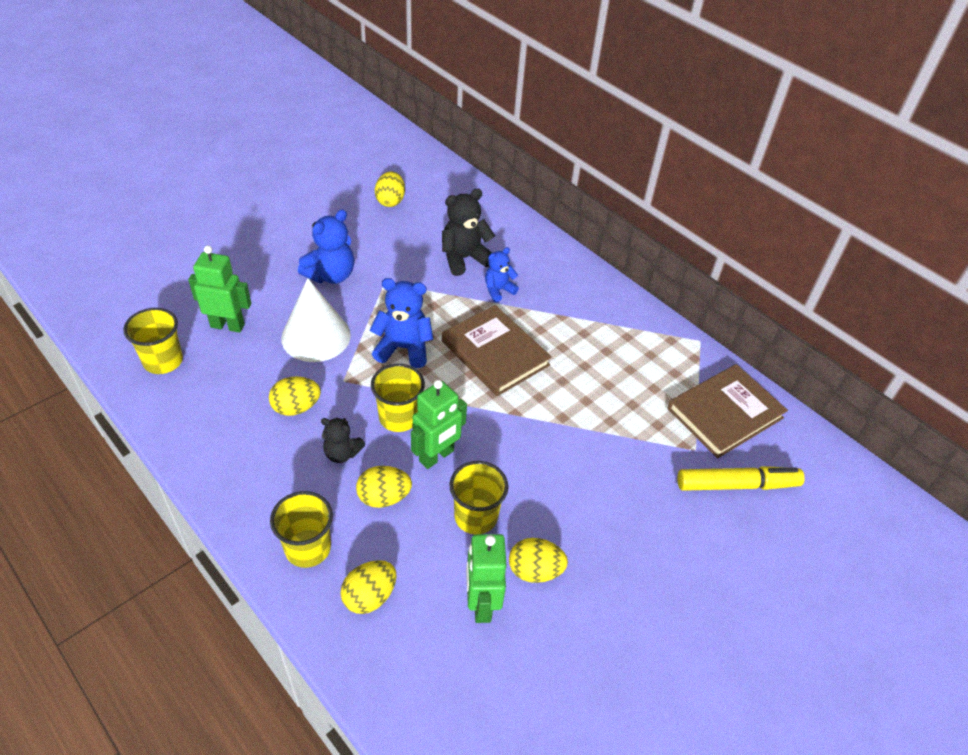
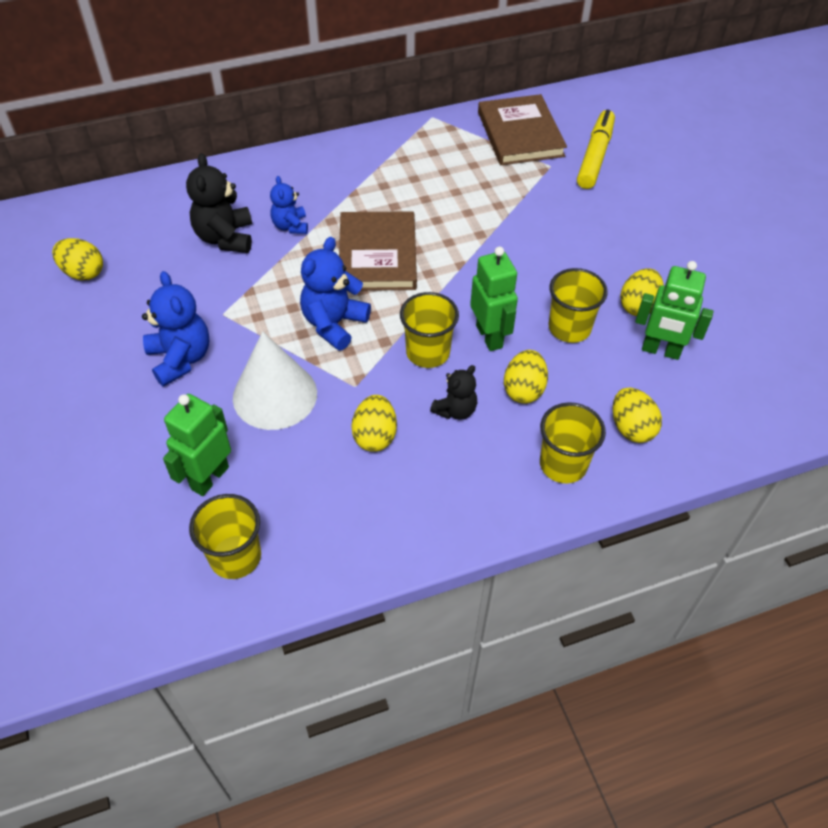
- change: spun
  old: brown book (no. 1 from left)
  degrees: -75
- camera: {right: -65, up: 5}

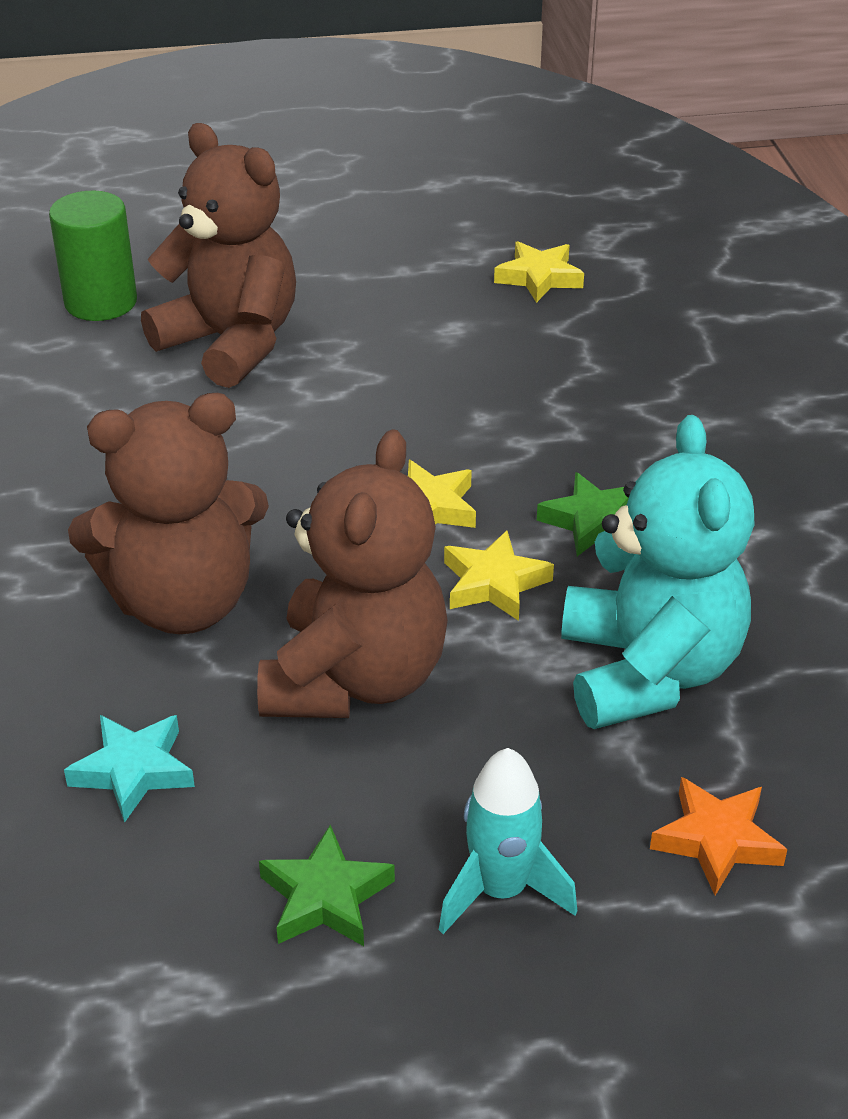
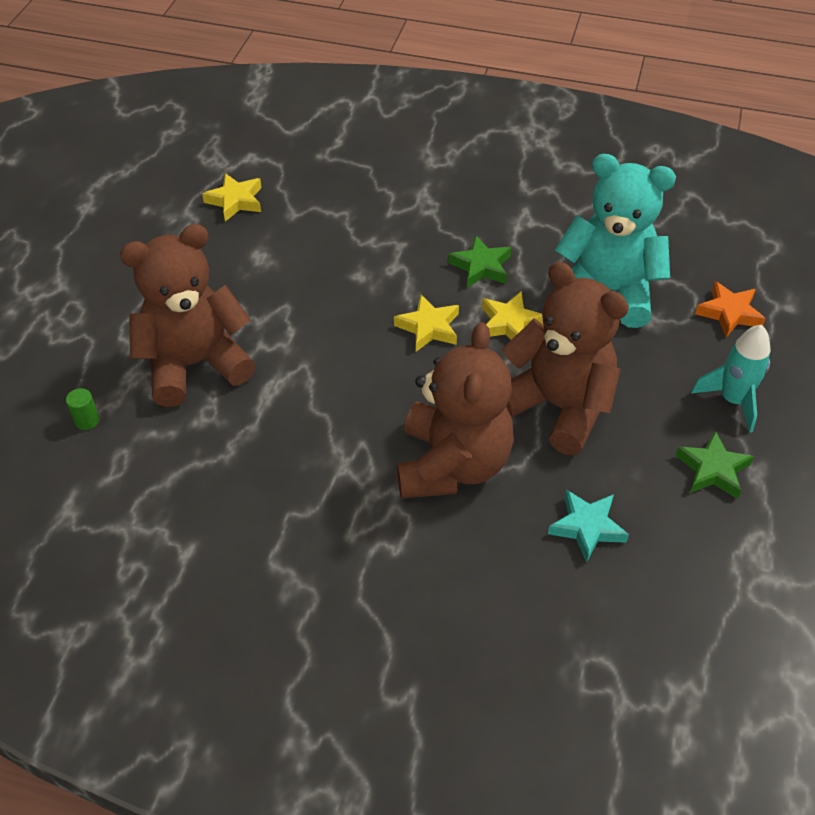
- change: size
  old: green cylinder
  factor: 0.43
- camera: {right: -65, up: 10}

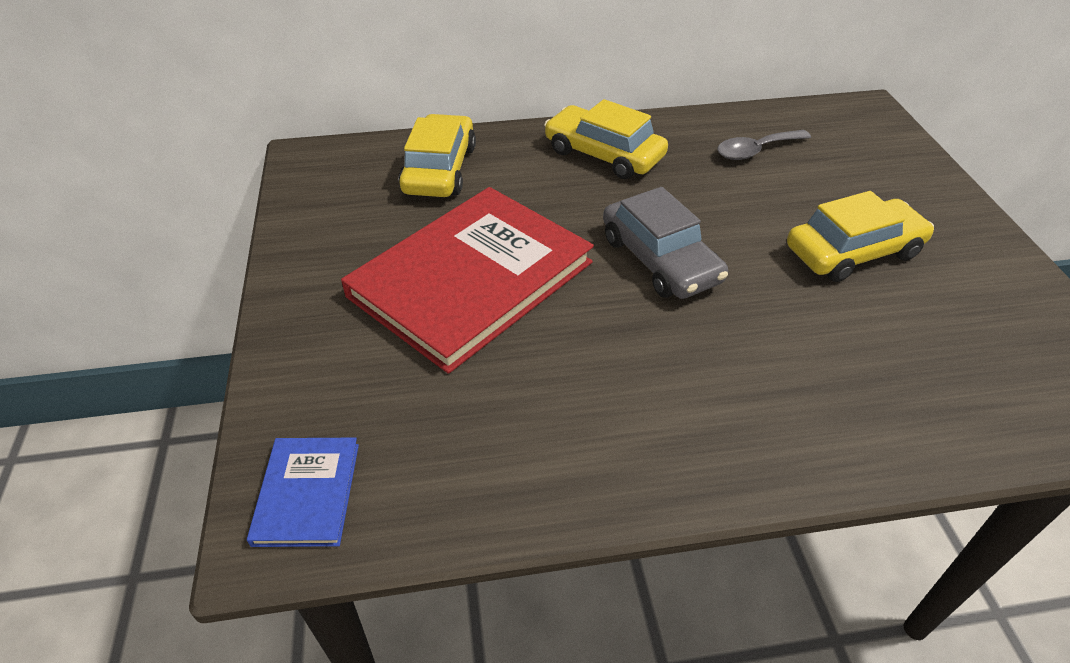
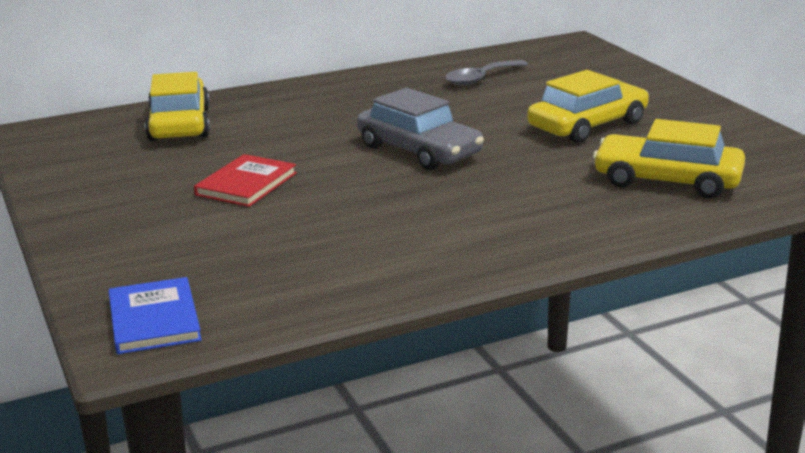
- change: size
  old: red book
  factor: 0.44
- change: relocated
  old: yellow car (no. 2 from left in the first image)
  new: yellow car (no. 3 from left)
- camera: {right: -15, up: -20}

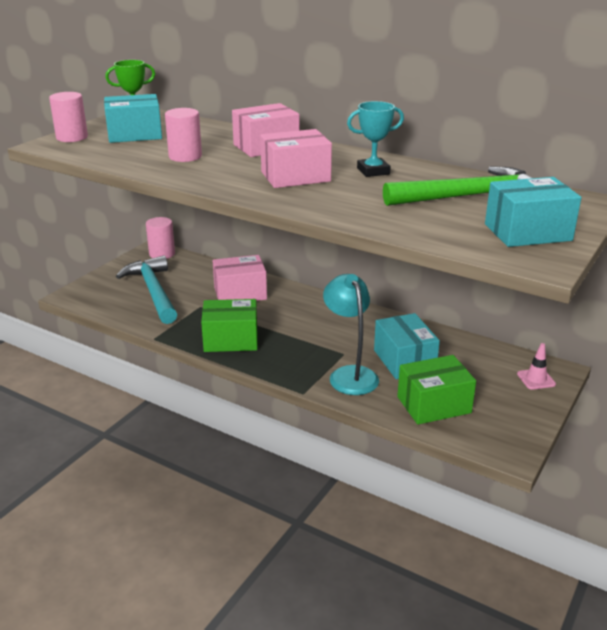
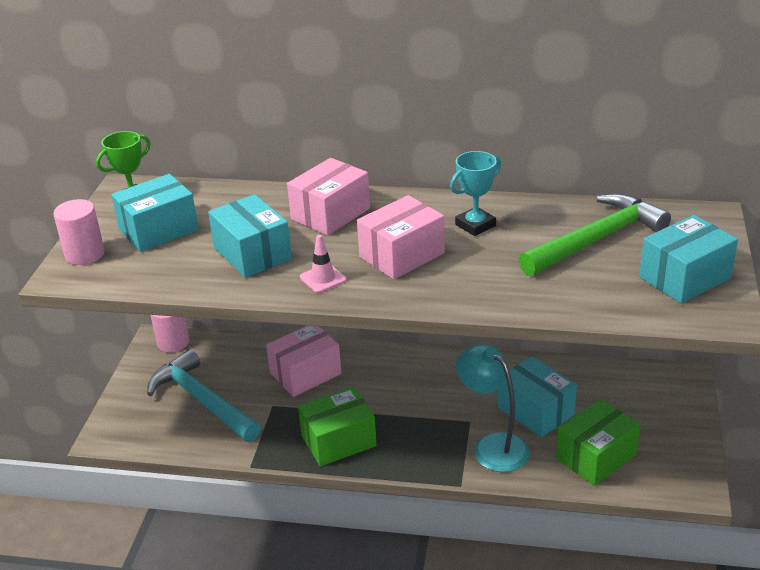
- change: exchanged
  old: pink cylinder (no. 3 from left)
  new: turquoise box (no. 2 from left)
- change: relocated
  old: pink traffic cone
- camera: {right: -20, up: 5}

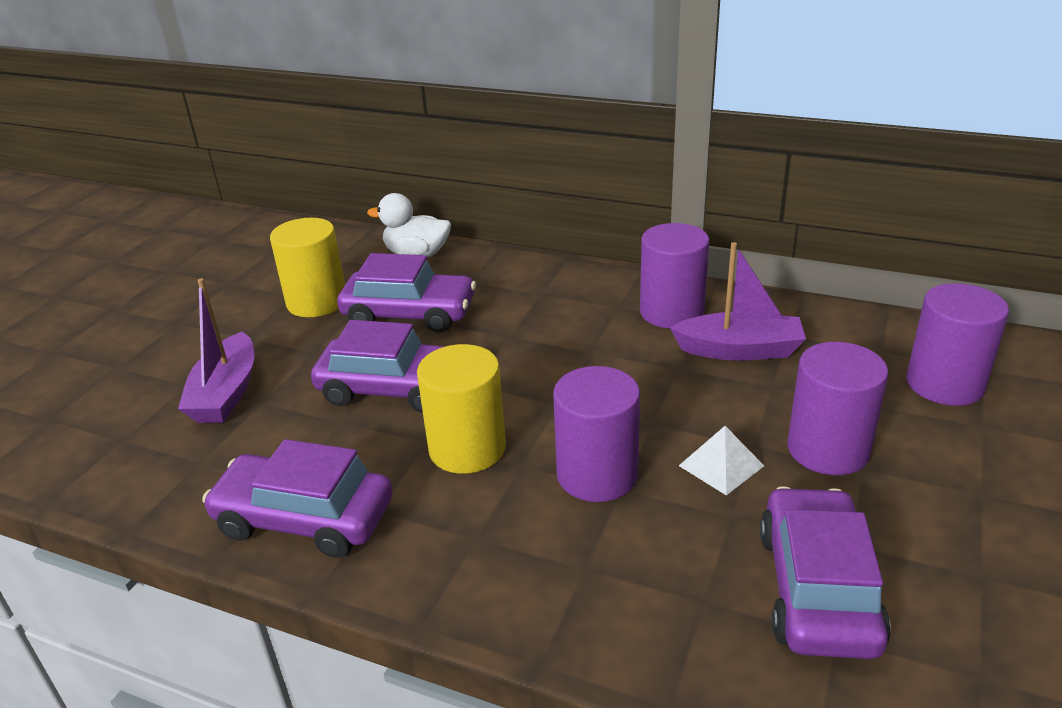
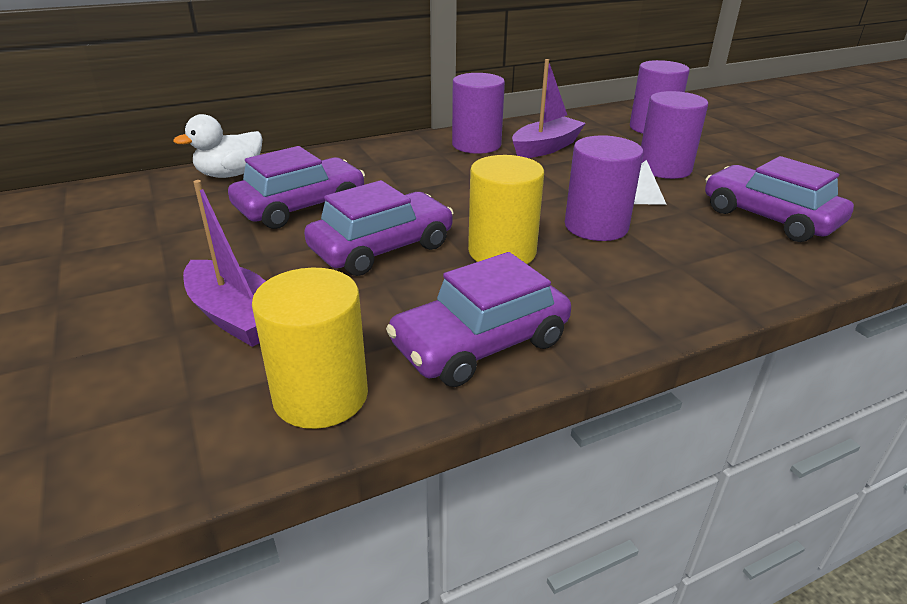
- change: relocated
  old: yellow cylinder (no. 1 from left)
- camera: {right: -50, up: 0}

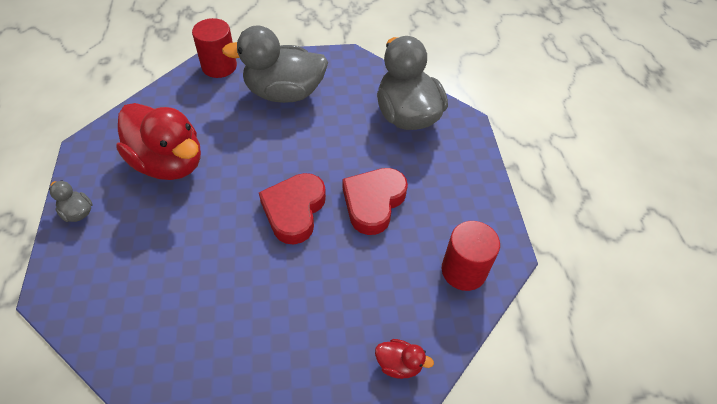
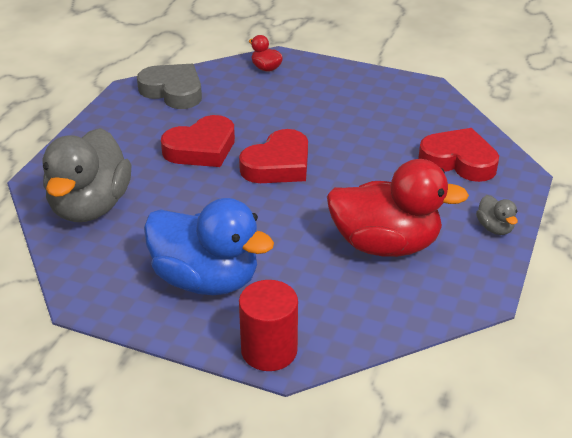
- change: spun
  old: red duck (no. 1 from left in the first image)
  degrees: 120
- change: colour
  old: grey duck (no. 2 from left)
  new: blue duck
- change: exchanged
  old: red cylinder (no. 2 from left)
  new: grey heart
- change: appeared
  new: red heart (no. 3 from left)
- camera: {right: -150, up: -15}

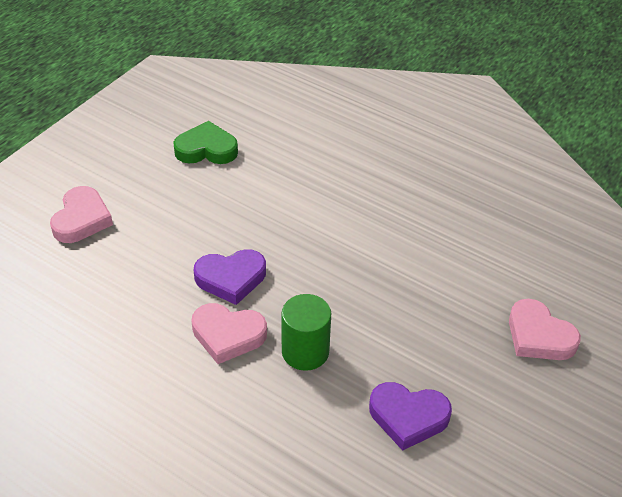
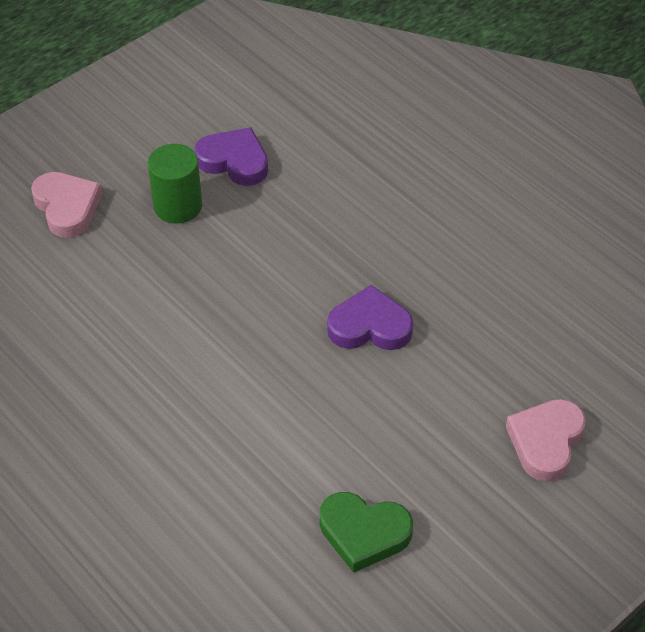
- change: missing
  old: pink heart (no. 2 from left)
- change: relocated
  old: green cylinder
- camera: {right: -165, up: 5}

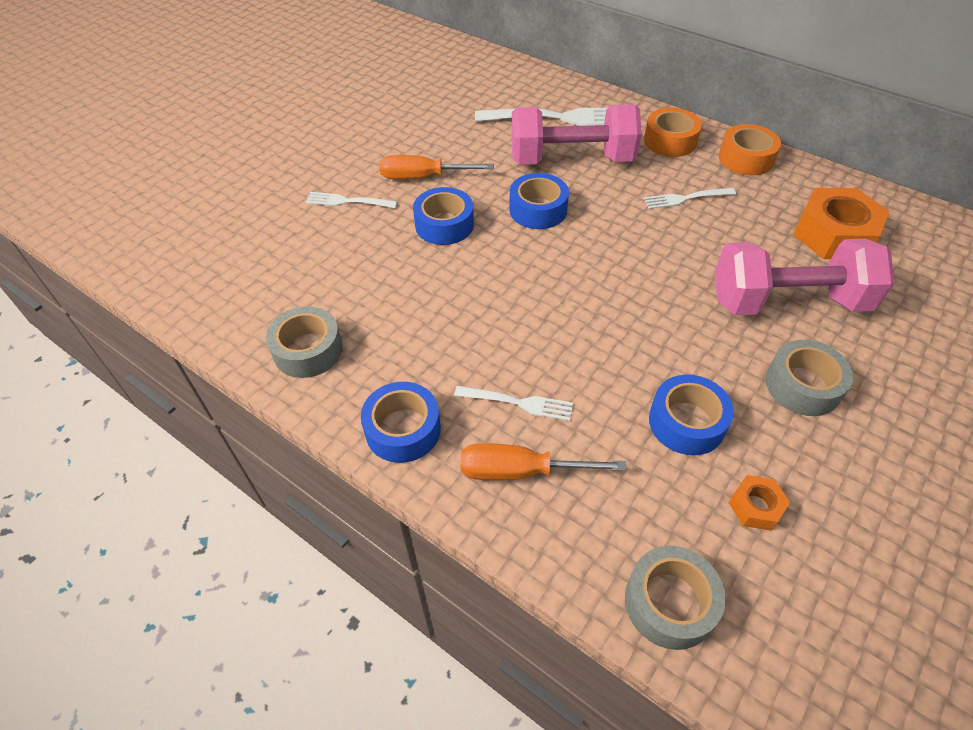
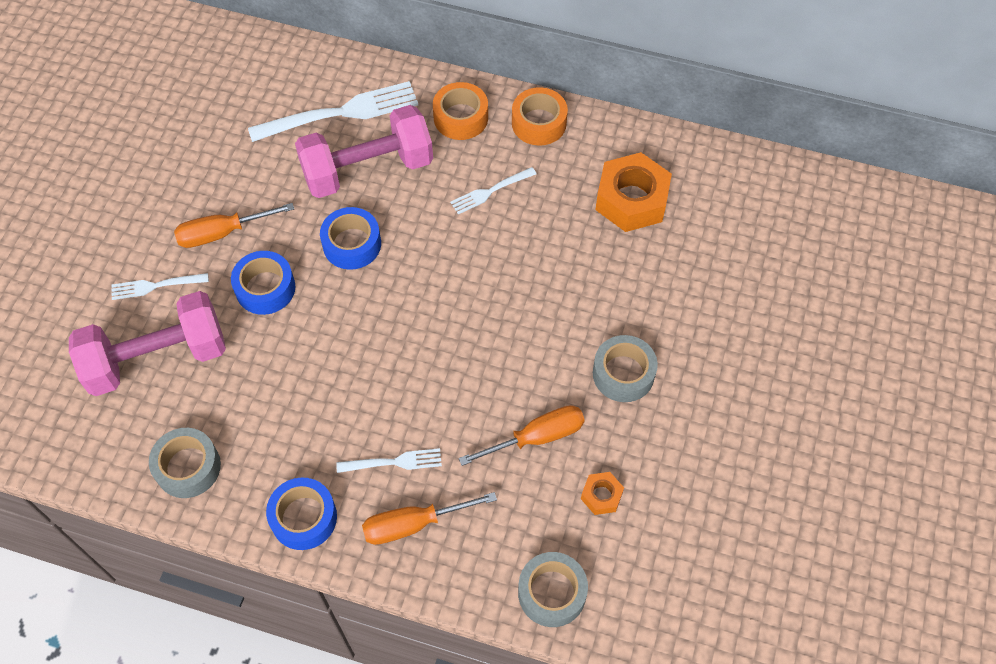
- change: exchanged
  old: blue tape (no. 4 from left)
  new: orange screwdriver (no. 3 from left)
- change: relocated
  old: pink dumbbell (no. 2 from left in the first image)
  new: pink dumbbell (no. 1 from left)
- camera: {right: -20, up: 10}

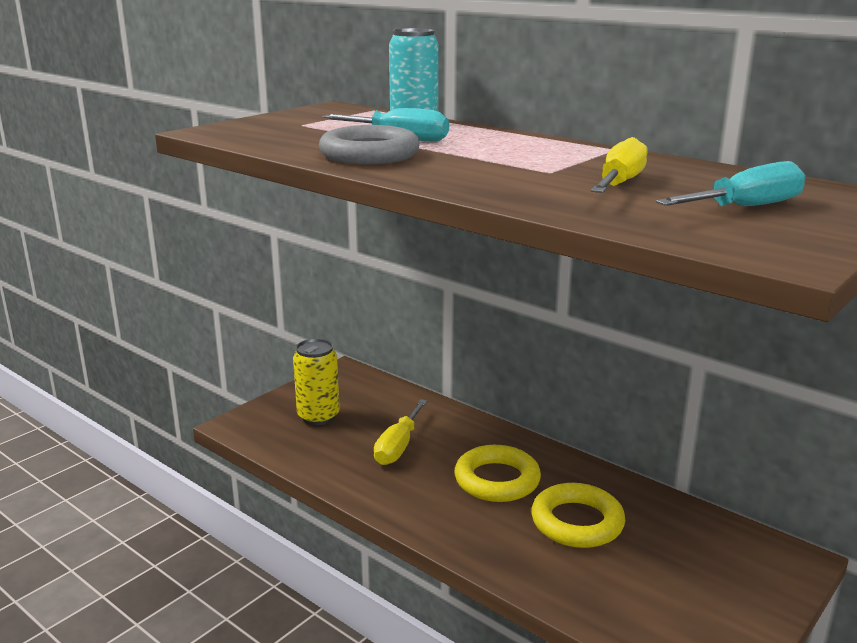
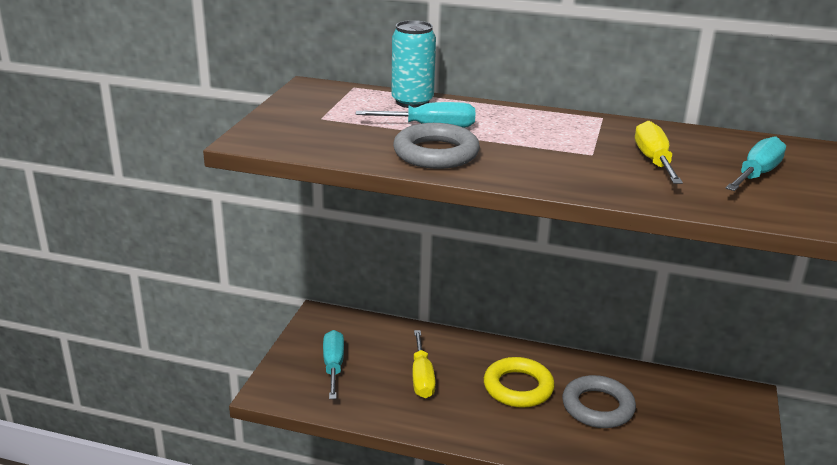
- change: exchanged
  old: yellow can
  new: turquoise screwdriver (no. 1 from left)
- change: colour
  old: yellow ring (no. 2 from left)
  new: grey ring (no. 2 from left)
- camera: {right: -25, up: 5}

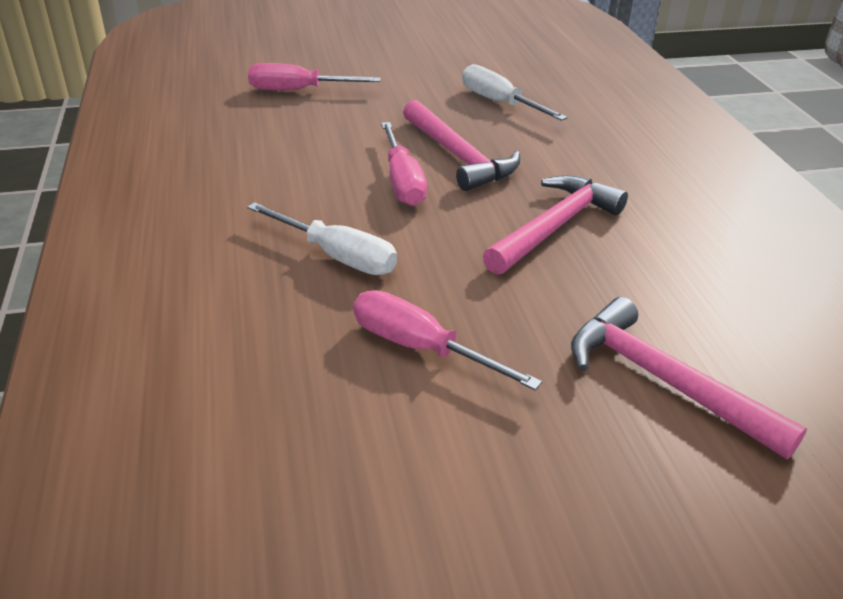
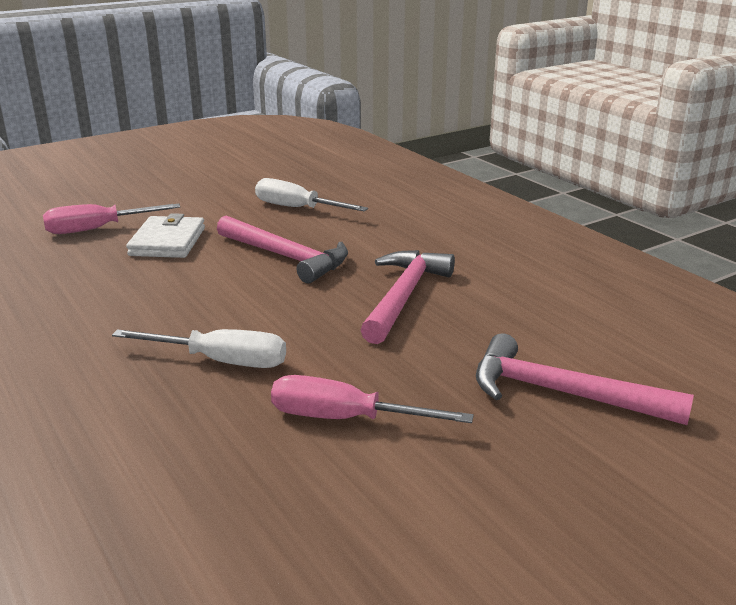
- change: missing
  old: pink screwdriver (no. 2 from left)
- change: appeared
  new: white wallet
- camera: {right: -20, up: -10}

